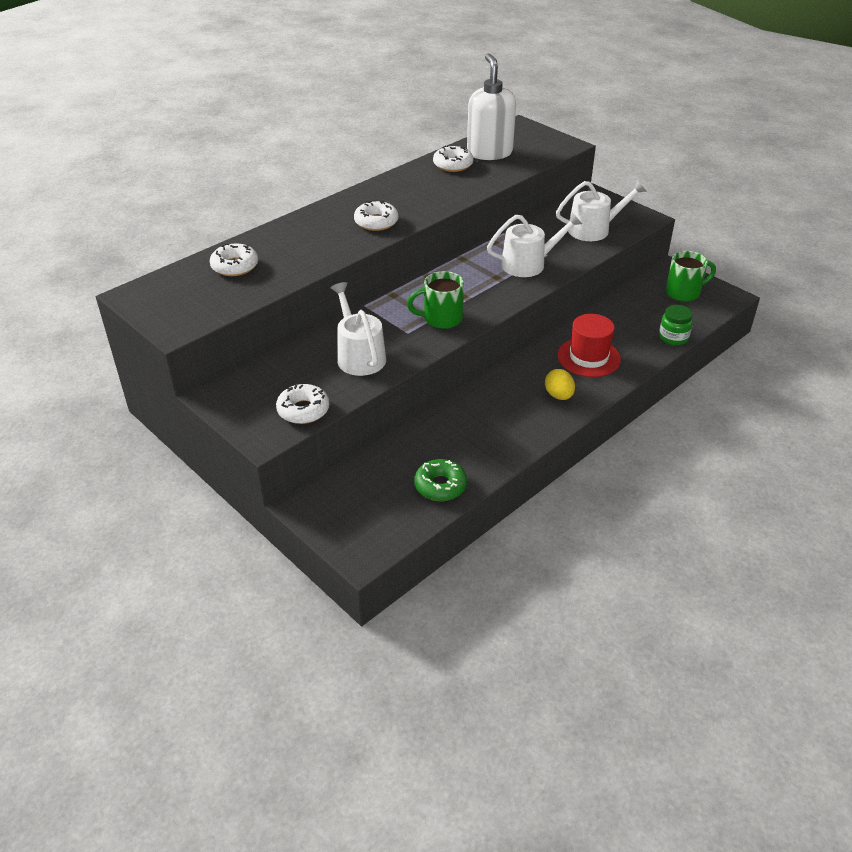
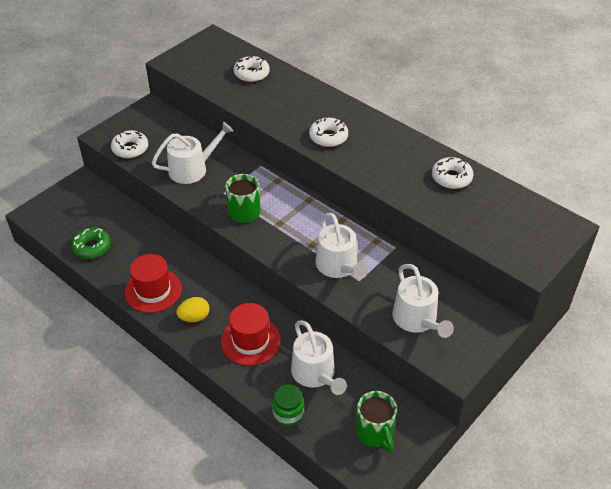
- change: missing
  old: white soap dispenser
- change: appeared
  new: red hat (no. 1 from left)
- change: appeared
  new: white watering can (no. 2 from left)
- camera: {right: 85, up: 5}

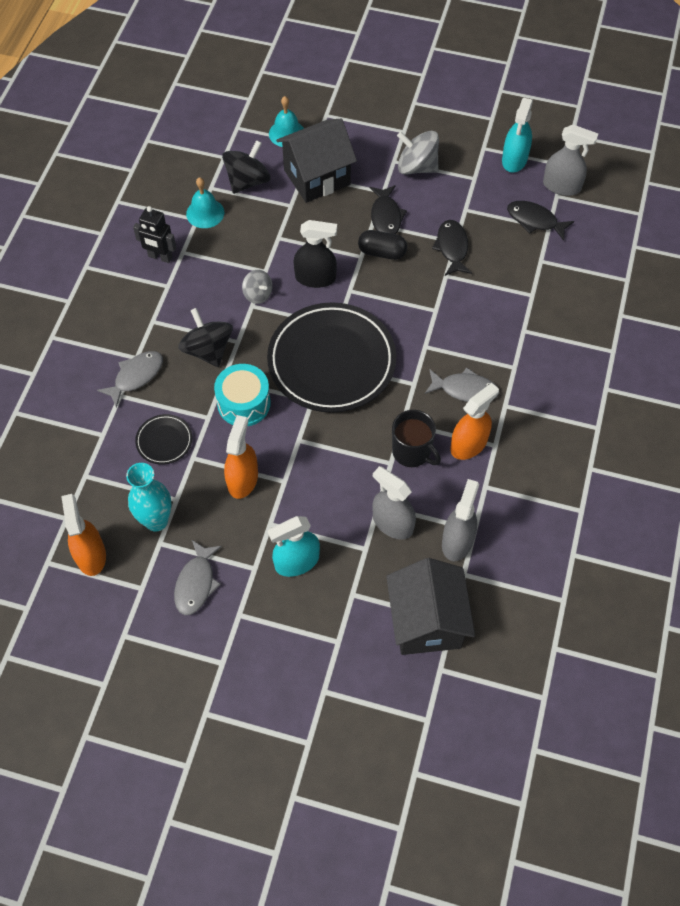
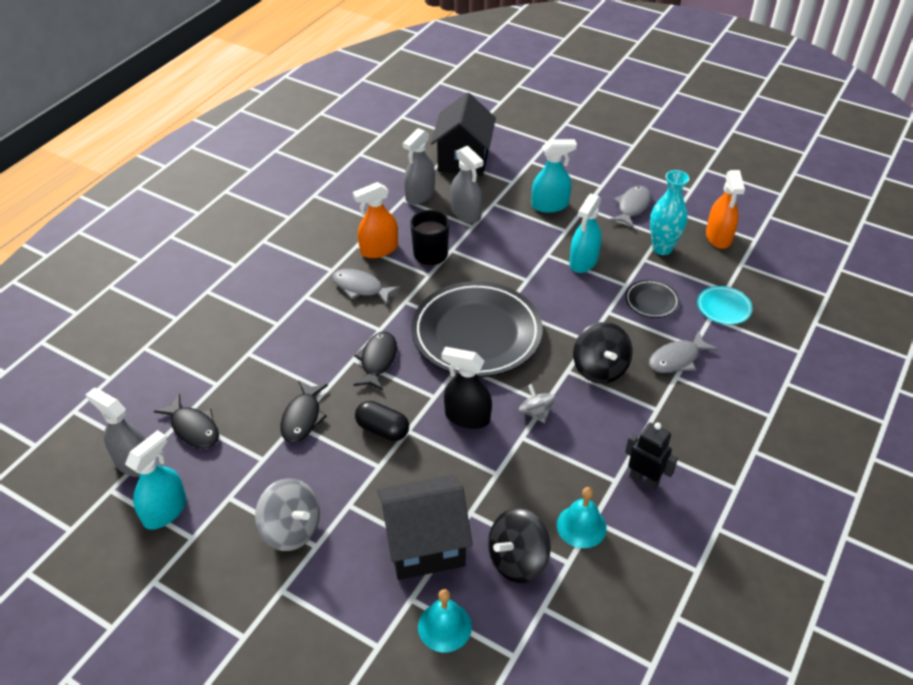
- change: missing
  old: turquoise drum
- change: colour
  old: orange spray bottle (no. 2 from left)
  new: turquoise spray bottle (no. 3 from left)
- change: relocated
  old: black fish (no. 1 from left in the first image)
  new: black fish (no. 3 from left)
- change: appeared
  new: turquoise plate
- camera: {right: -165, up: -15}

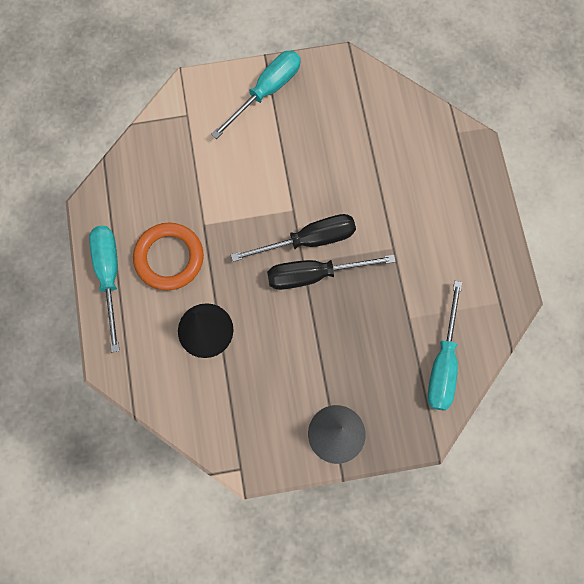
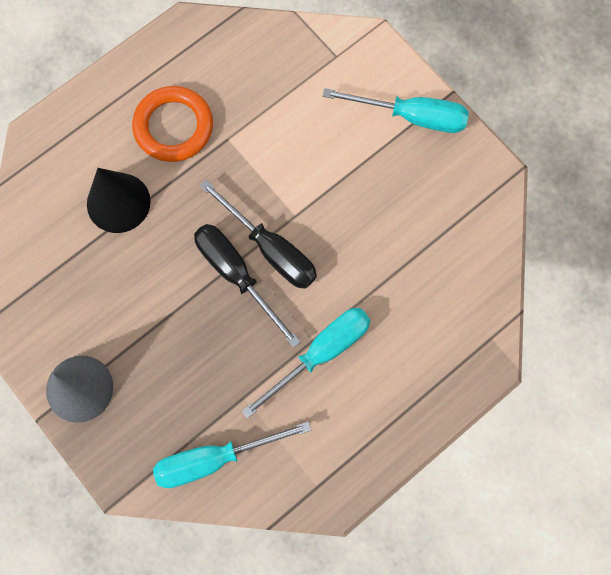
- change: relocated
  old: turquoise screwdriver (no. 1 from left in the first image)
  new: turquoise screwdriver (no. 2 from left)
- camera: {right: 60, up: 0}

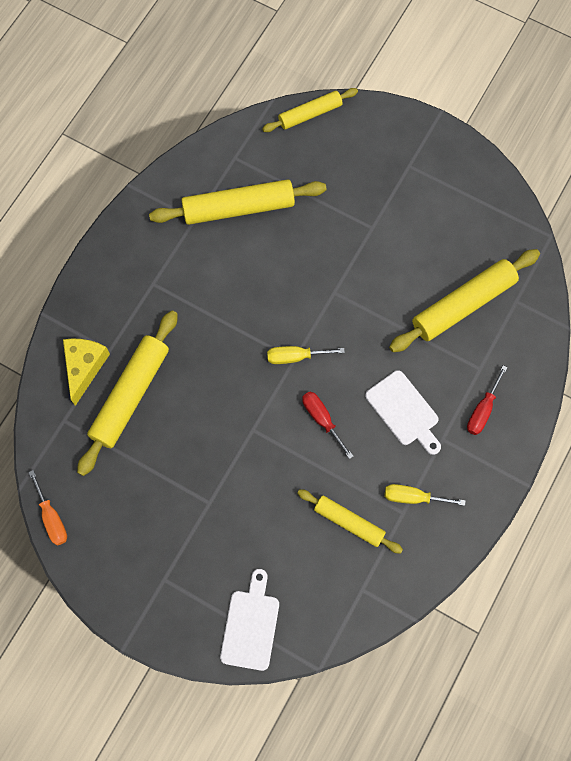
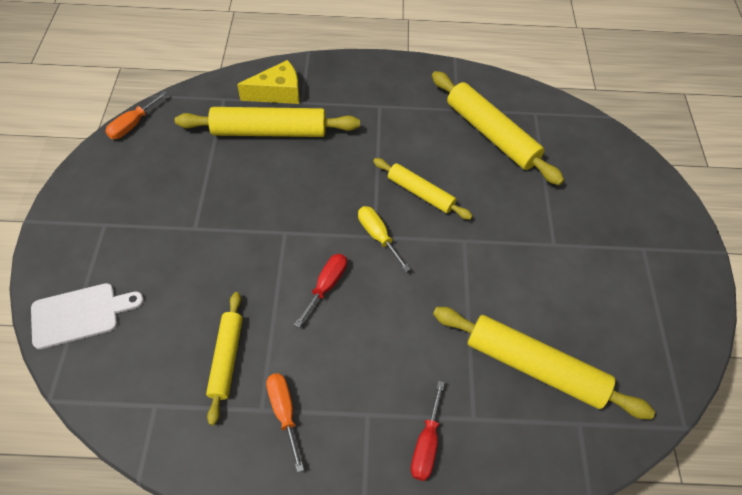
- change: relocated
  old: yellow rolling pin (no. 3 from left)
- change: missing
  old: white cutting board (no. 2 from left)
- change: colour
  old: yellow screwdriver (no. 2 from left)
  new: orange screwdriver (no. 2 from left)
- change: spun
  old: red screwdriver (no. 2 from left)
  degrees: -75
- camera: {right: 60, up: -15}

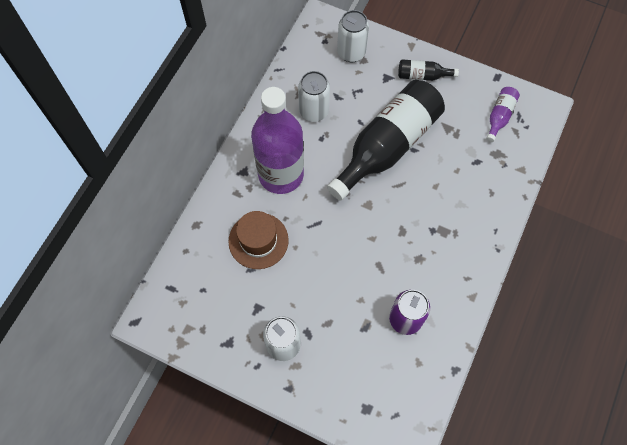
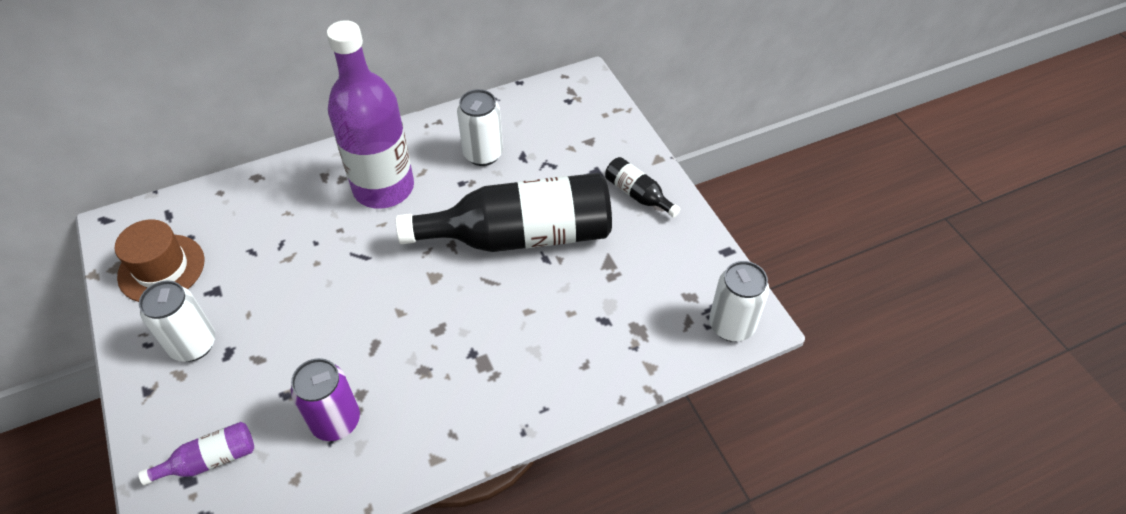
- change: relocated
  old: brown hat
- change: relocated
  old: white can (no. 3 from left)
- change: relocated
  old: purple bottle (no. 2 from left in the first image)
  new: purple bottle (no. 1 from left)
- camera: {right: 40, up: -15}

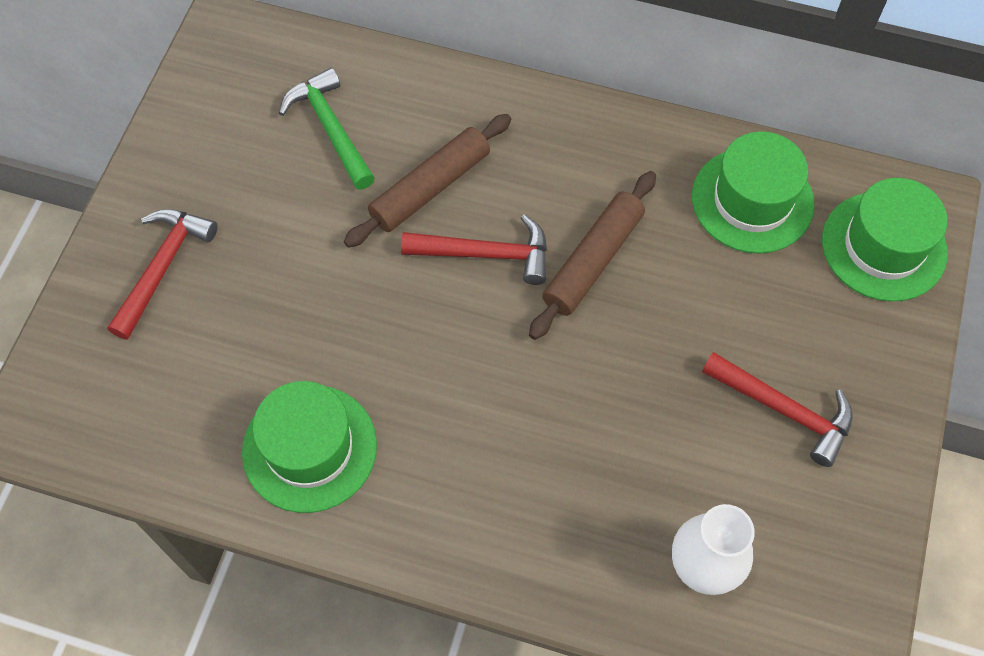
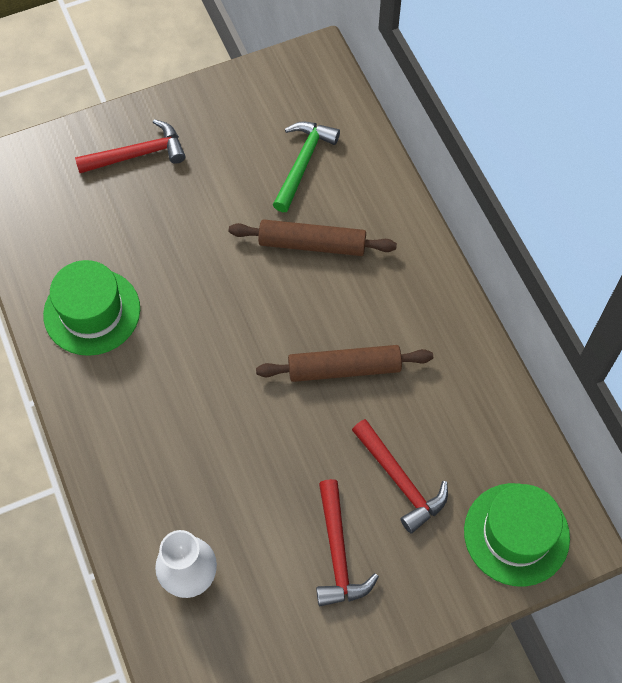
- change: relocated
  old: red hammer (no. 2 from left in the first image)
  new: red hammer (no. 3 from left)
- change: missing
  old: green hat (no. 2 from left)
- camera: {right: 50, up: 0}

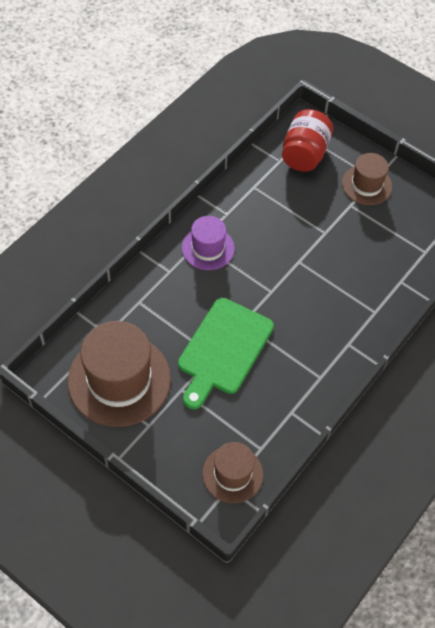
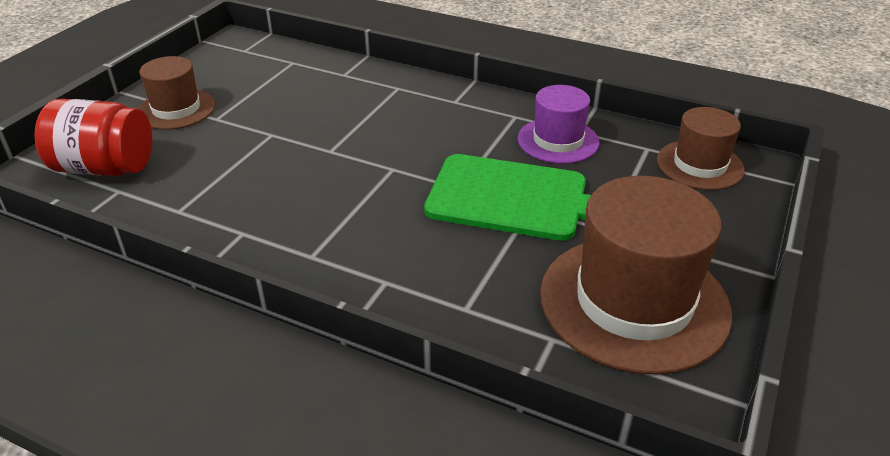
- change: relocated
  old: purple hat
- camera: {right: -100, up: -20}

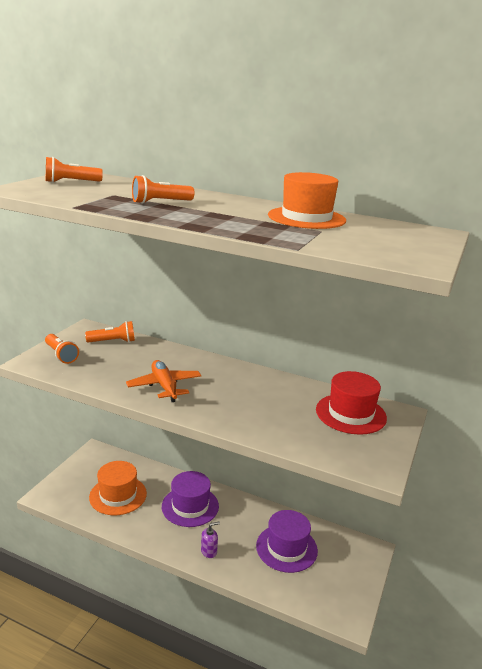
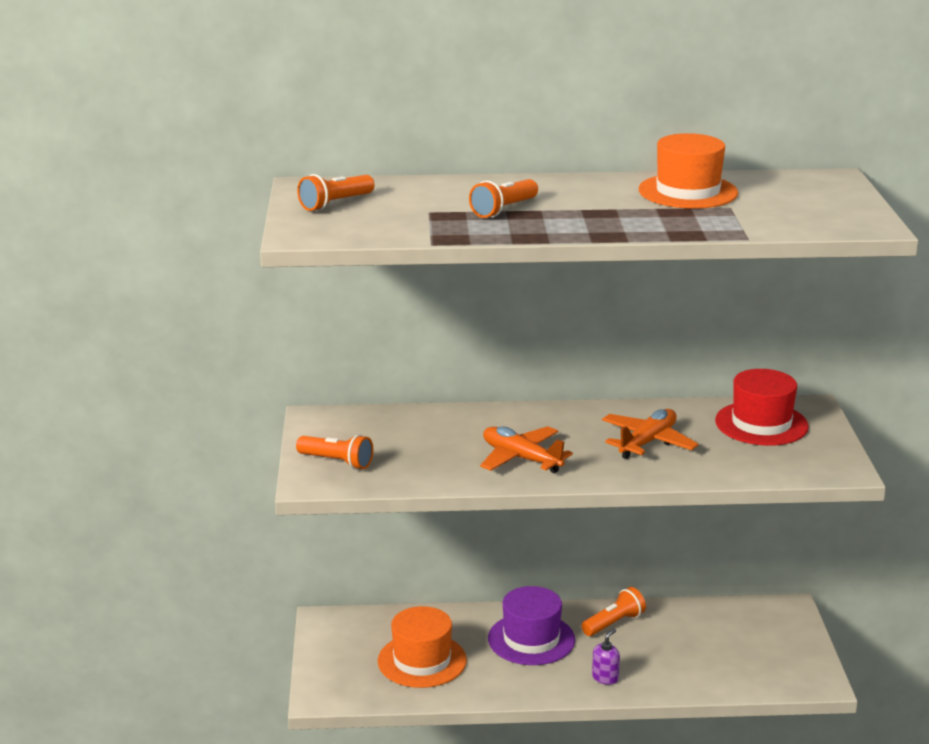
- change: relocated
  old: orange flashlight (no. 3 from left in the first image)
  new: orange flashlight (no. 4 from left)
- change: missing
  old: purple hat (no. 2 from left)
- change: appeared
  new: orange plane (no. 2 from left)
- camera: {right: -25, up: 0}

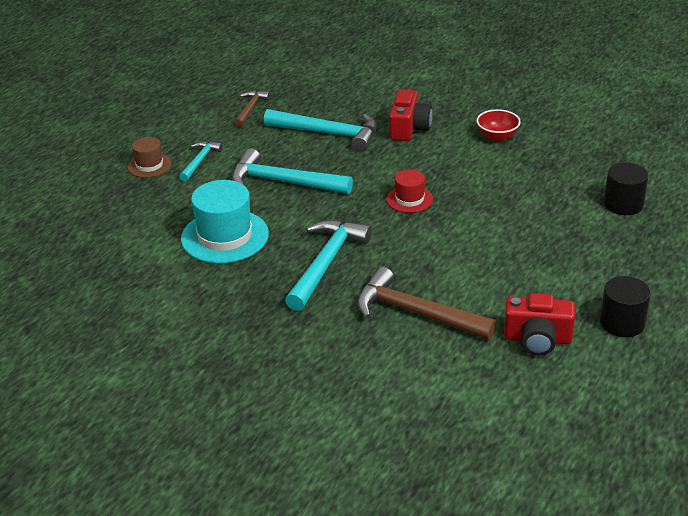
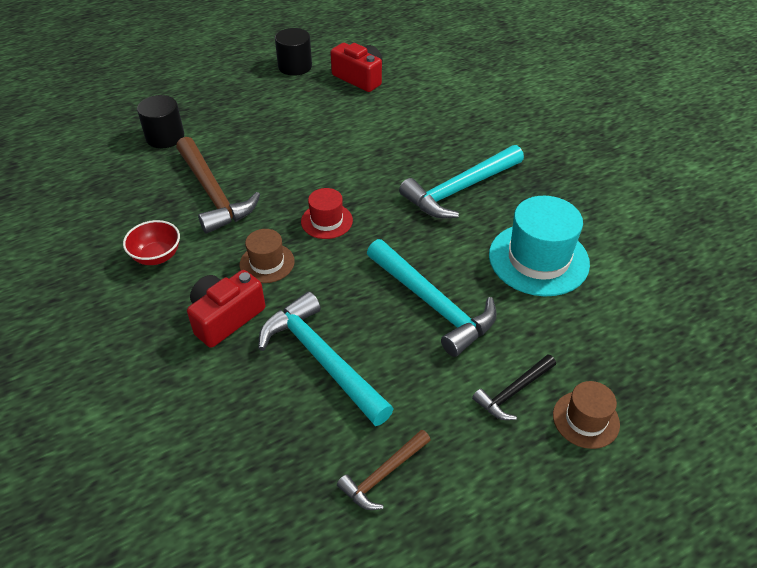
- change: colour
  old: turquoise hammer (no. 1 from left)
  new: black hammer
- change: relocated
  old: brown hammer (no. 2 from left in the first image)
  new: brown hammer (no. 1 from left)
- change: appeared
  new: brown hat (no. 1 from left)
- camera: {right: -150, up: 10}

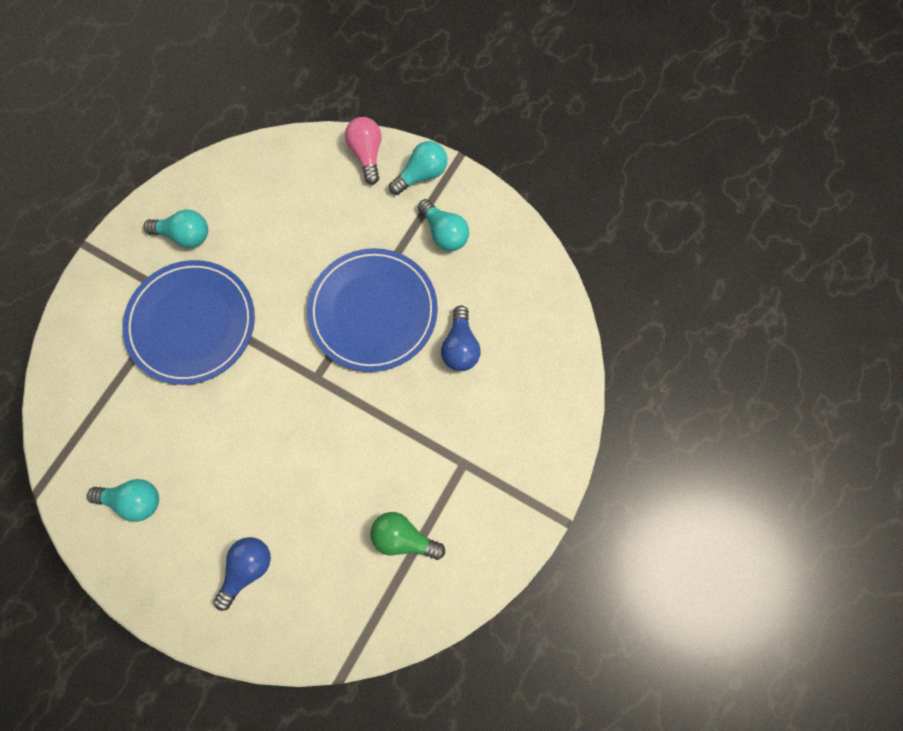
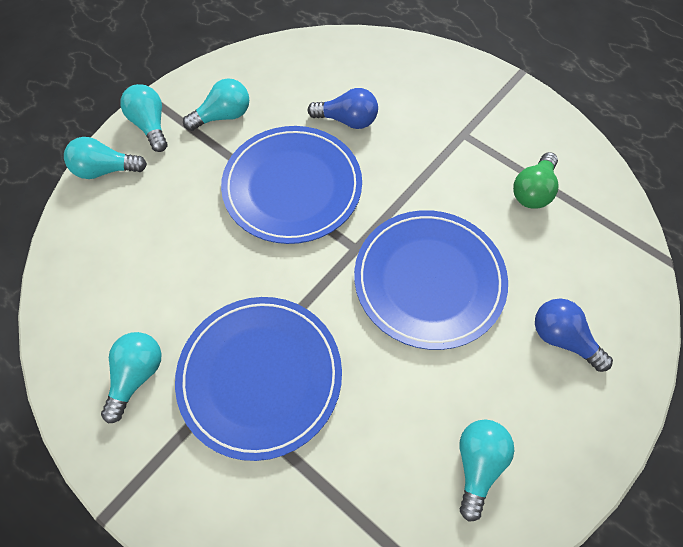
- change: colour
  old: pink light bulb
  new: turquoise light bulb (no. 1 from left)
- change: appeared
  new: blue plate (no. 3 from left)
- camera: {right: -80, up: -10}

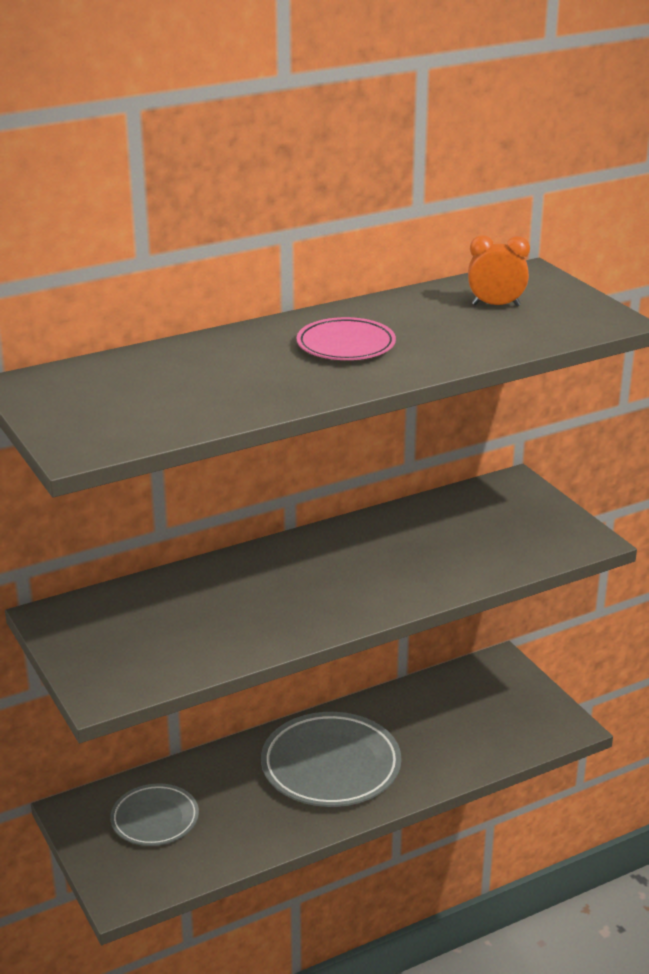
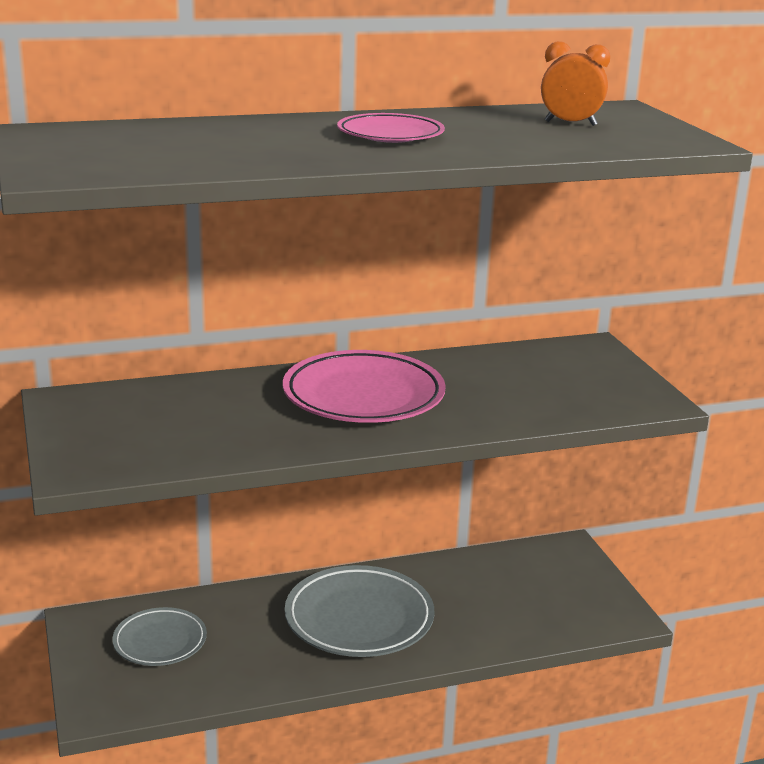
- change: appeared
  new: pink plate (no. 1 from left)
- camera: {right: 10, up: -5}

